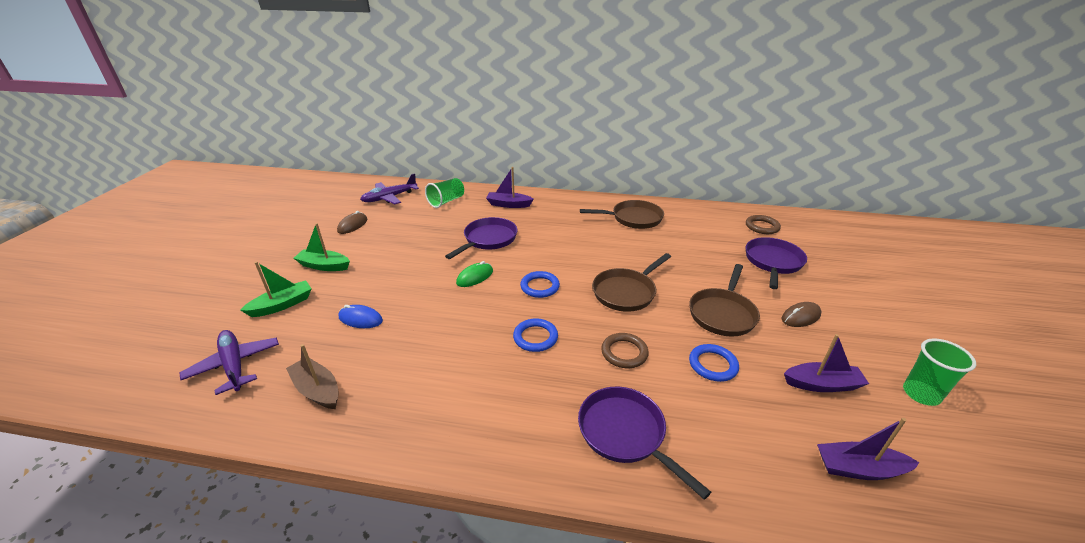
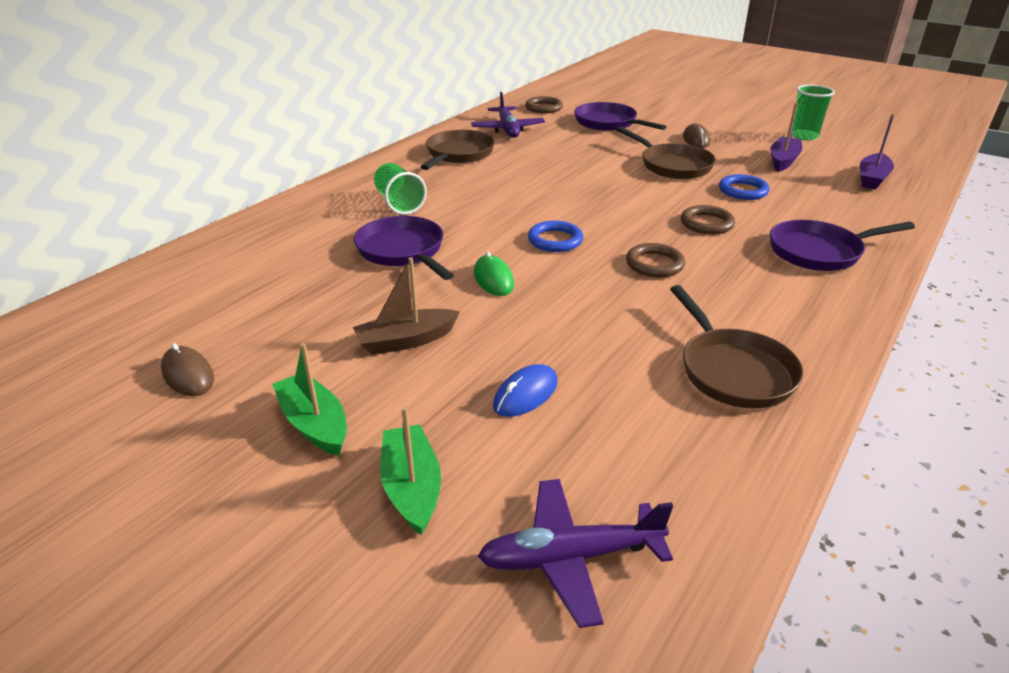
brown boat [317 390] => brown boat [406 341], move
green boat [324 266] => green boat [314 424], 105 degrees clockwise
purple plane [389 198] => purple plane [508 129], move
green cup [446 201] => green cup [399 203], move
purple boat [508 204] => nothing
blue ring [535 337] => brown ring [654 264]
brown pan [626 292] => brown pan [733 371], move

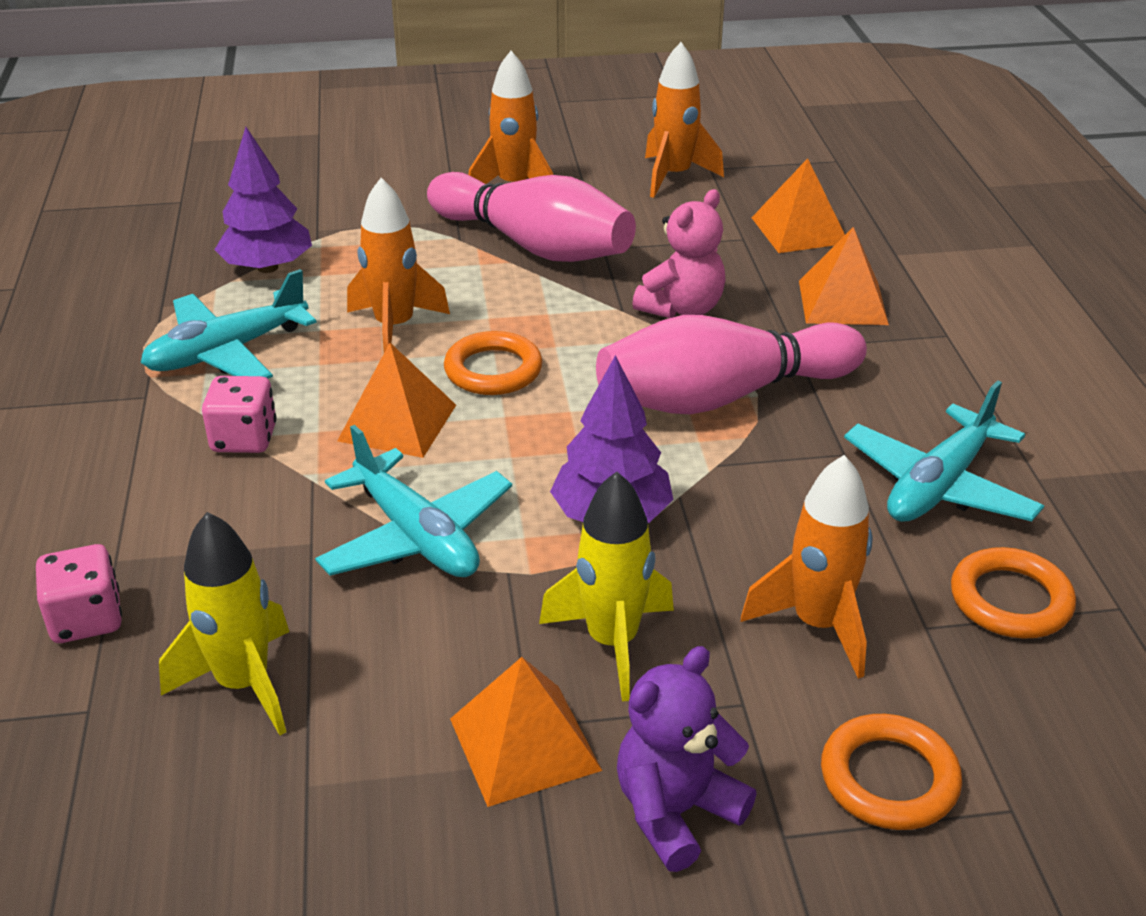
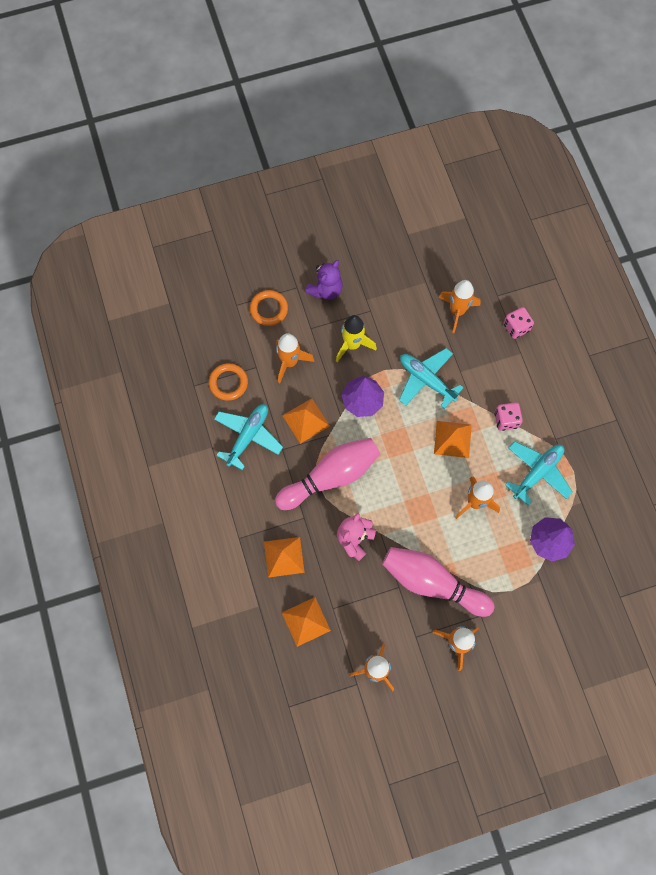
yellow rocket [244 684] => orange rocket [457 311]
orange ring [493 370] => nothing
orange pyramid [525 744] => orange pyramid [306 420], move

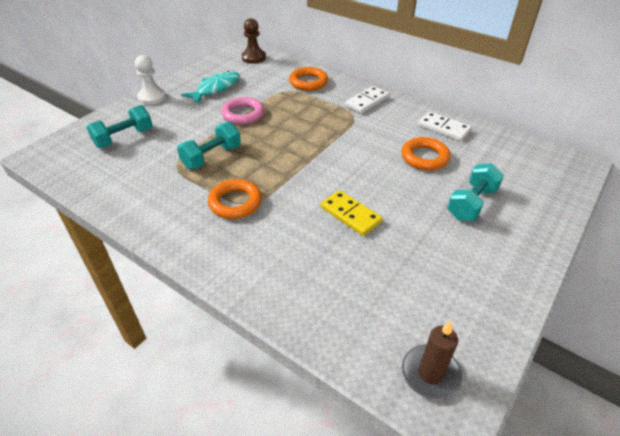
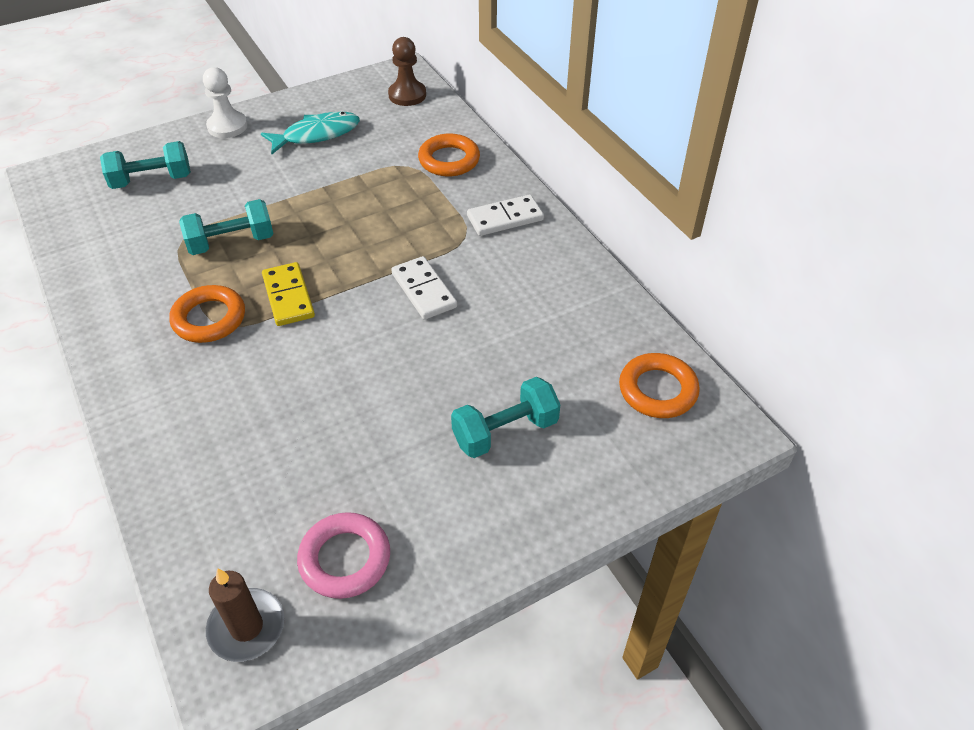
pink ring [243 114] => pink ring [345 559], move
yellow domino [350 214] => yellow domino [288 296], move
orange ring [424 157] => orange ring [657 390], move
white domino [443 128] => white domino [424 290], move

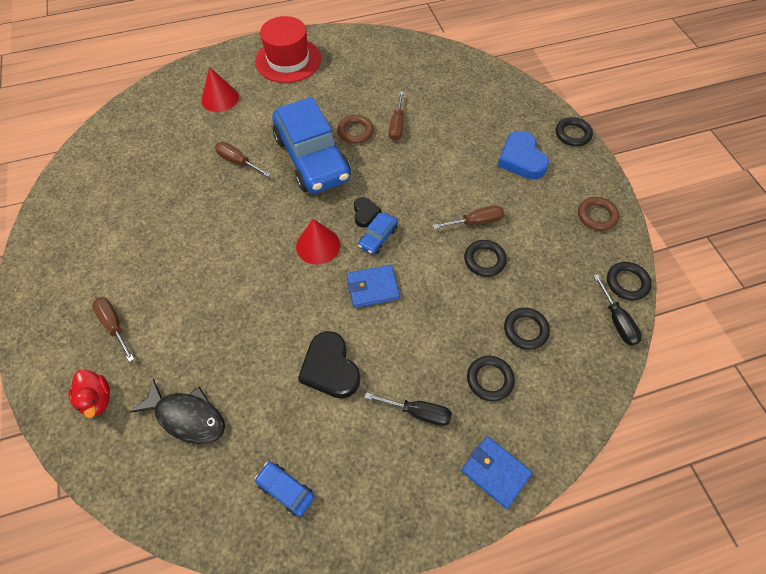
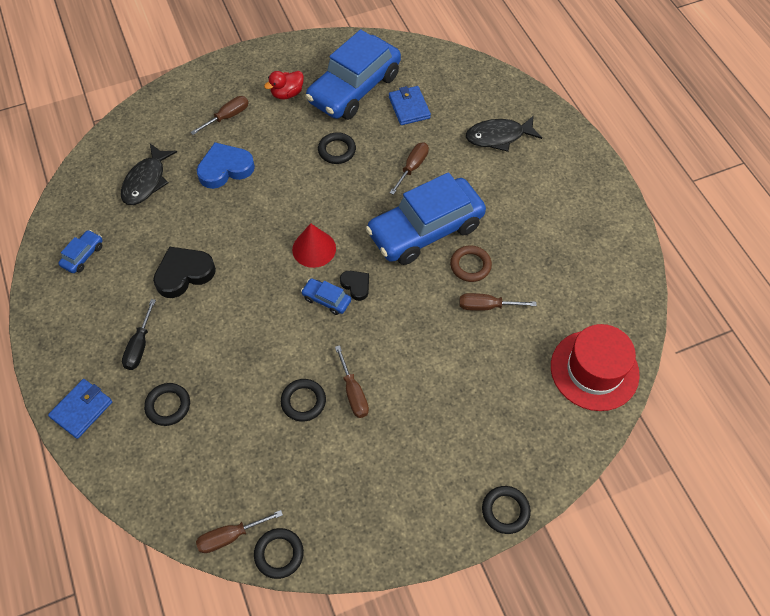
red duck [97 399] => red duck [287 93], move
red cone [220 98] => black fish [498 137]
red hat [288 60] => red hat [594 370], move
blue wallet [372 288] => blue wallet [409 107], move
black heart [365 213] => black heart [356 285], 120 degrees counterclockwise
blue heart [521 159] => blue heart [225 169], move
black ring [525 330] => black ring [337 150], move
brown ring [596 216] => nothing
black screwdriver [617 320] => brown screwdriver [230 536]
nothing => blue car [354 88]

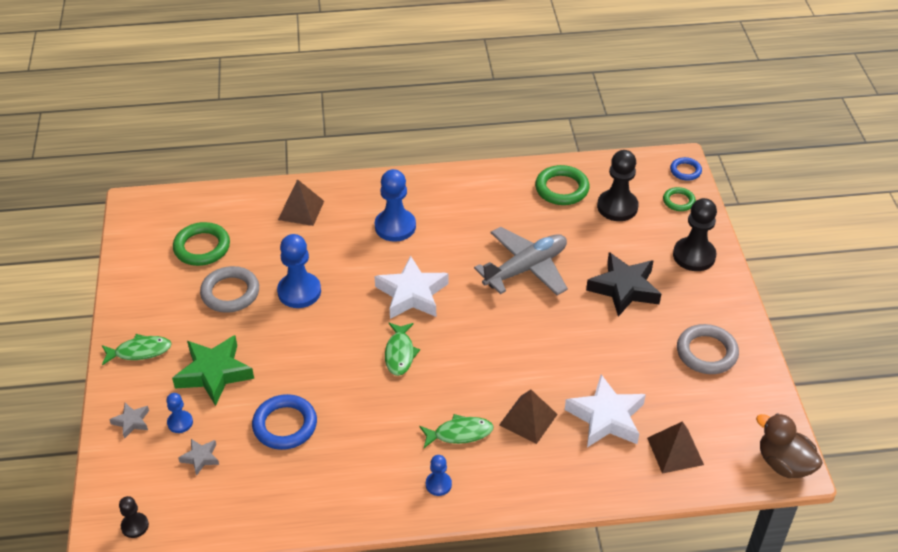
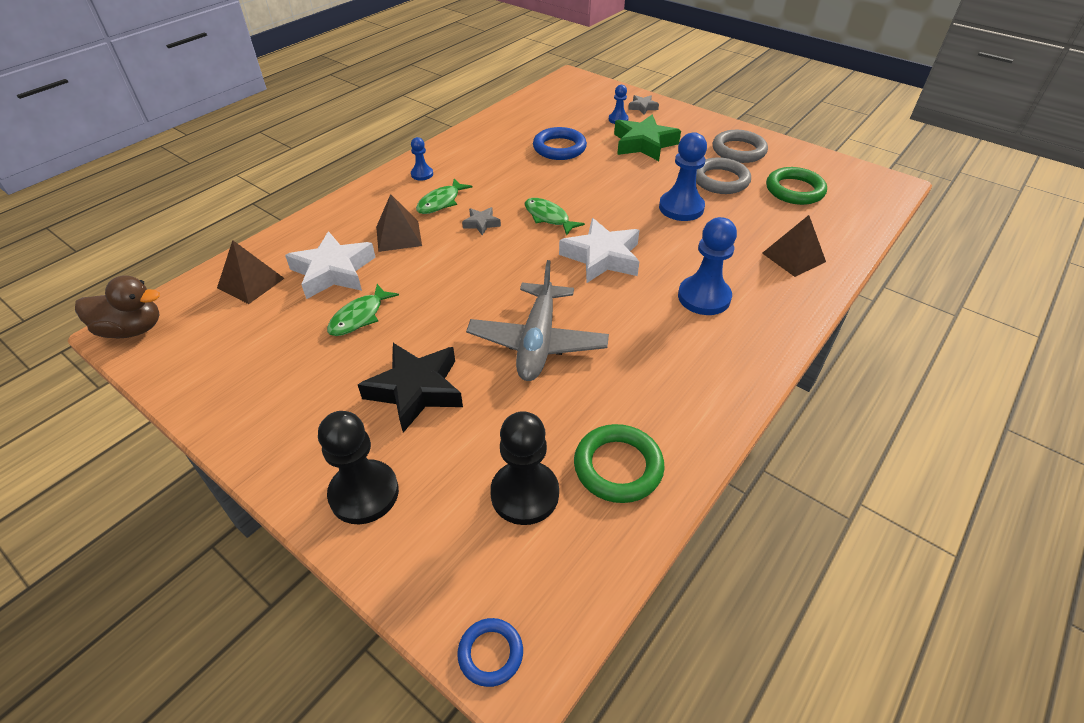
green fish [140 351] => green fish [359 317], move
black pawn [135 526] => nothing
grey star [200 458] => grey star [481 223], move
green ring [678 201] => nothing
grey ring [706 352] => grey ring [738 150], move

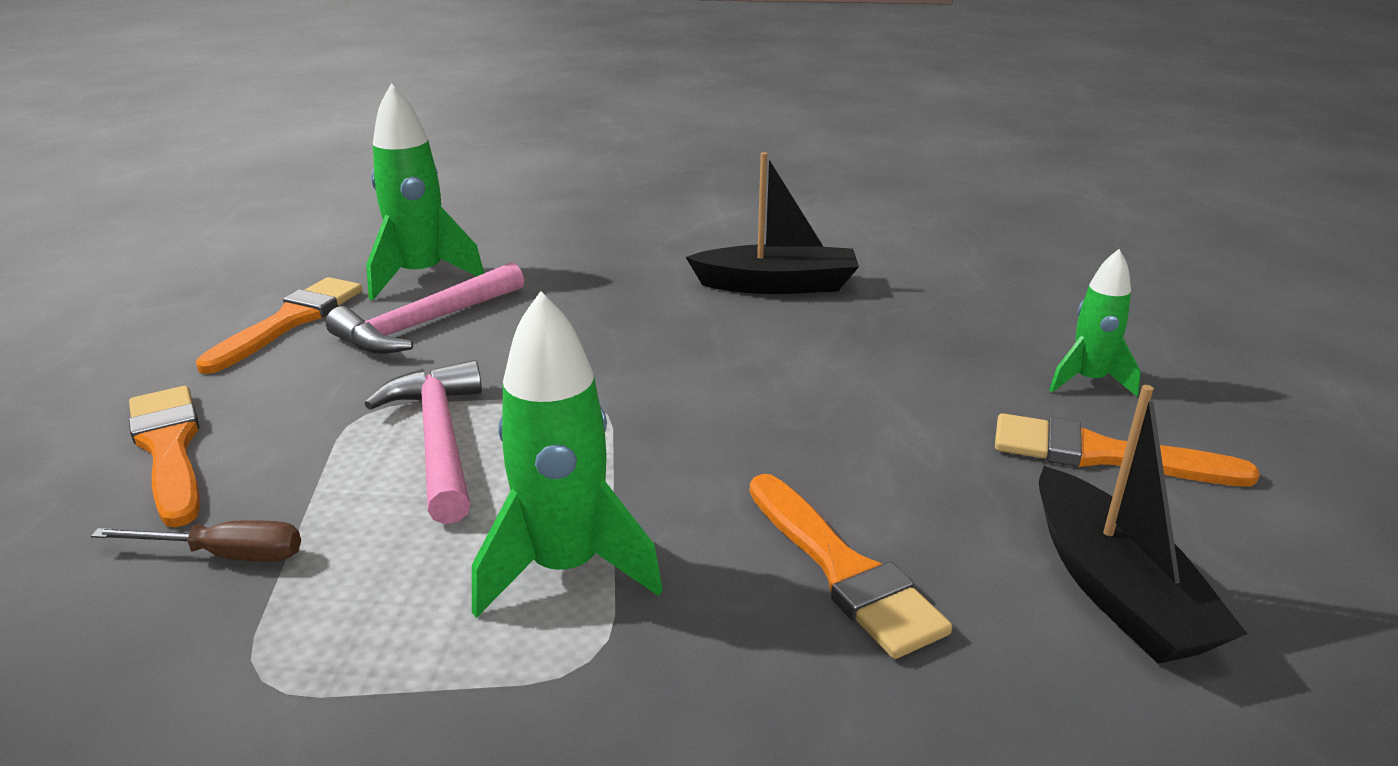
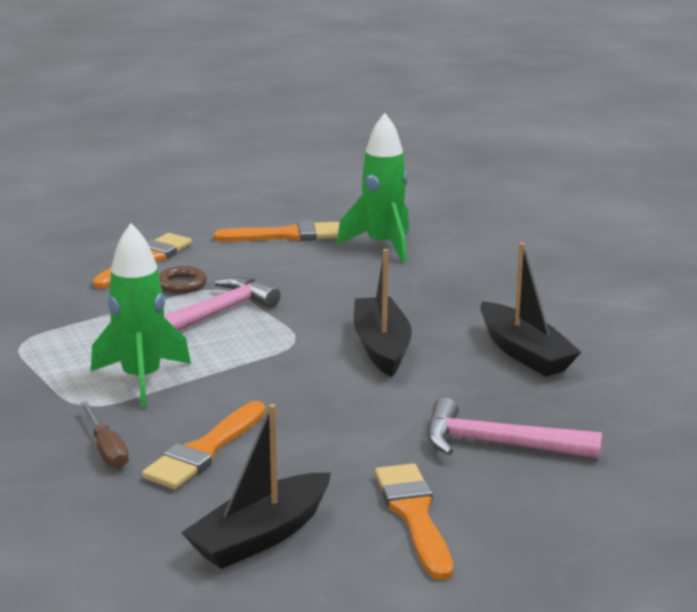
brown screwdriver [226 555] => brown screwdriver [106 449], move
pink hammer [426 324] => pink hammer [499 444], move
green rocket [1088 381] => nothing
nothing => brown ring [181 284]
nothing => black boat [381 347]

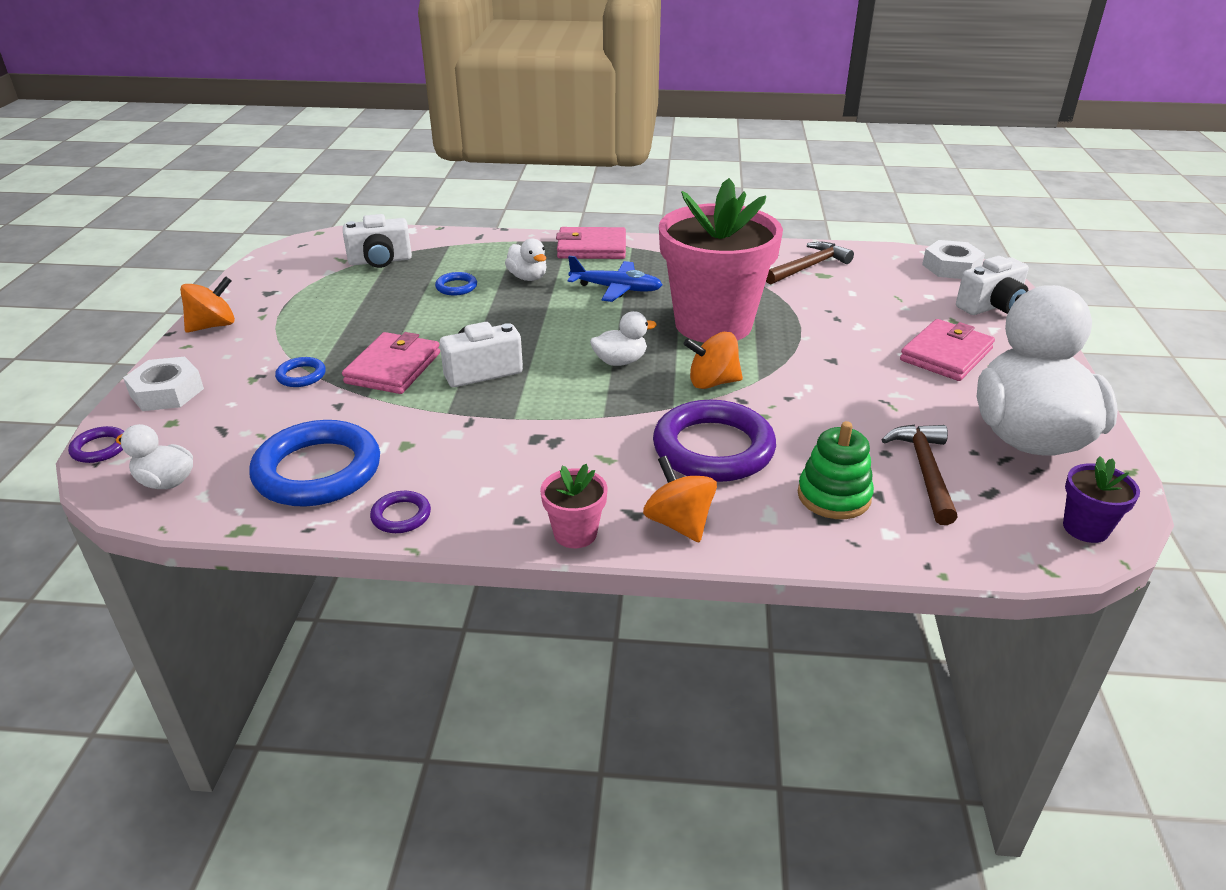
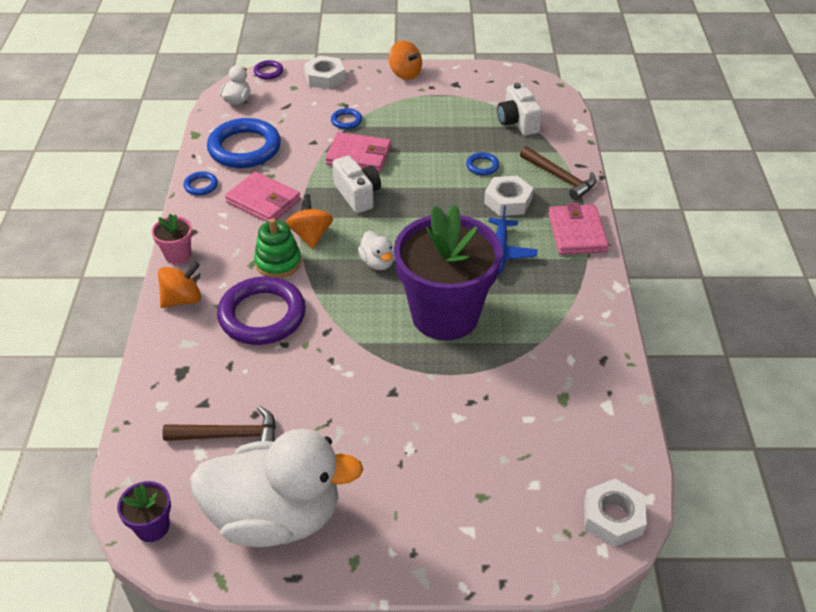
purple ring [401 516] => blue ring [201 185]
white duck [528 277] => white nut [508 201]
pink flower pot [713 324] => purple flower pot [445 315]
orange spinning top [712 382] => orange spinning top [311 235], move
brown hammer [809 267] => brown hammer [560 178], move
green stacking toy [834 496] => green stacking toy [278 262], move
pink wallet [946 355] => pink wallet [263 201], move
white camera [991 306] => nothing

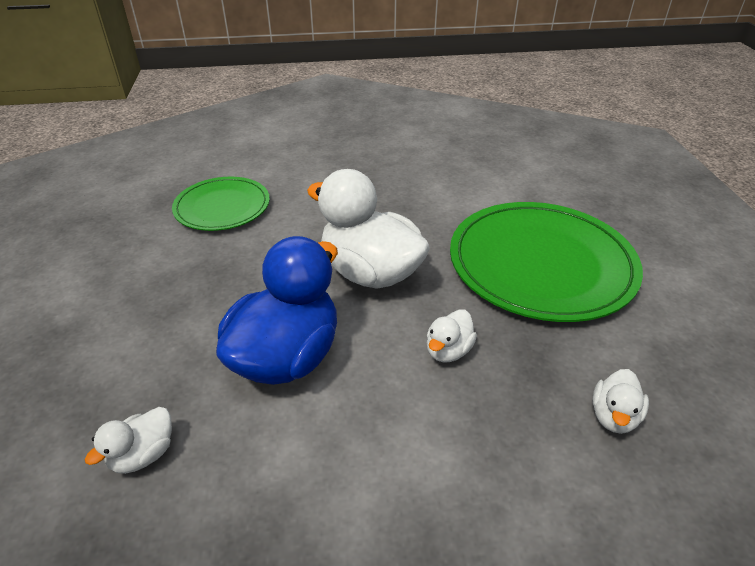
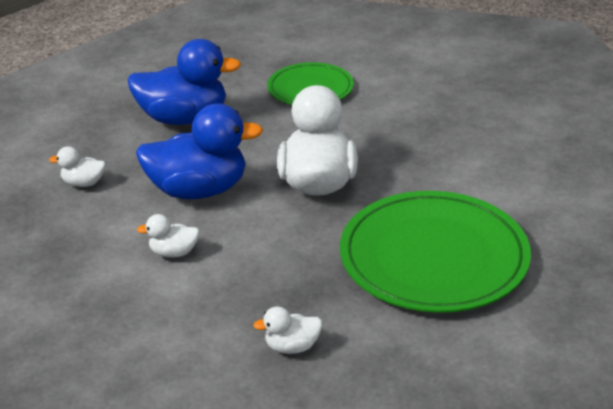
white duck [448 351] => white duck [174 252], move
nothing => blue duck [184 118]

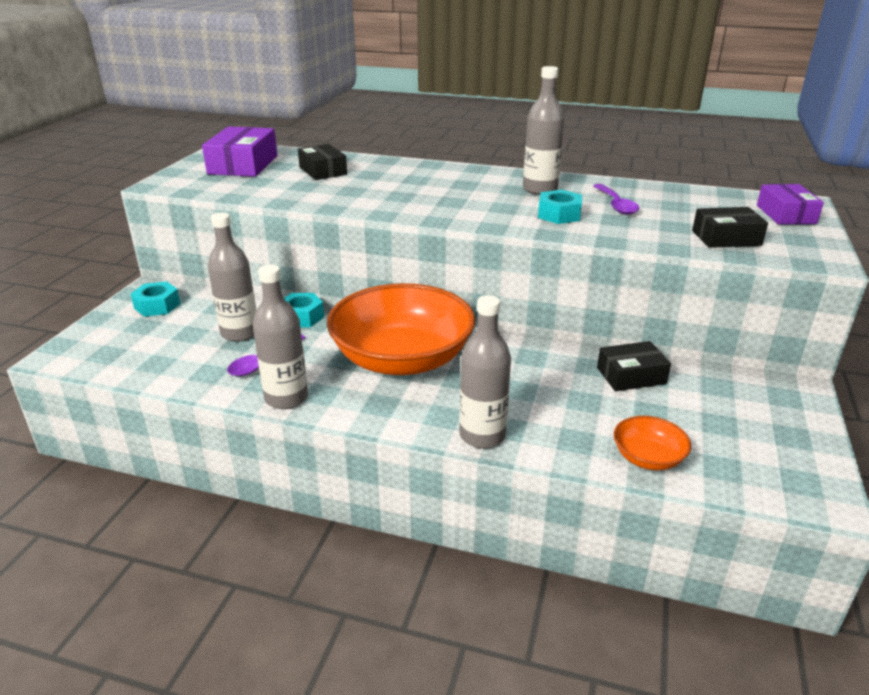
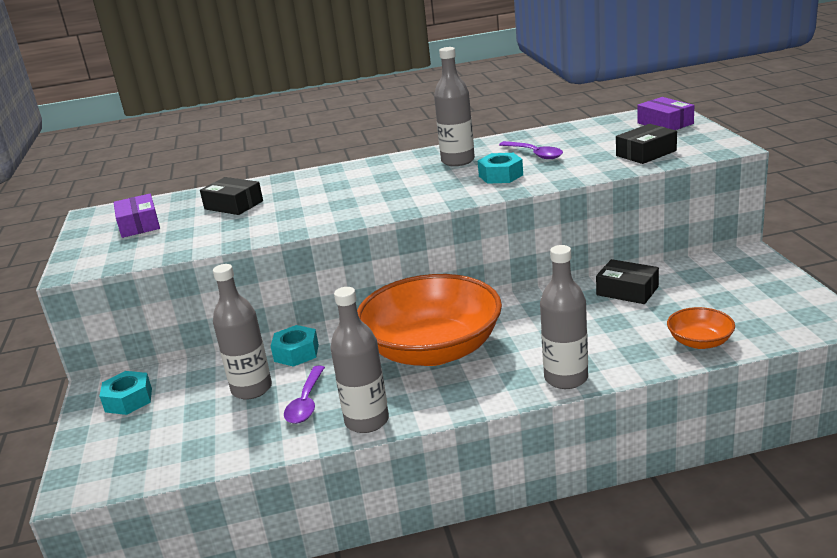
purple box [243 165] => purple box [139 225], x0.66
black box [631 375] => black box [627 291], 75 degrees clockwise

